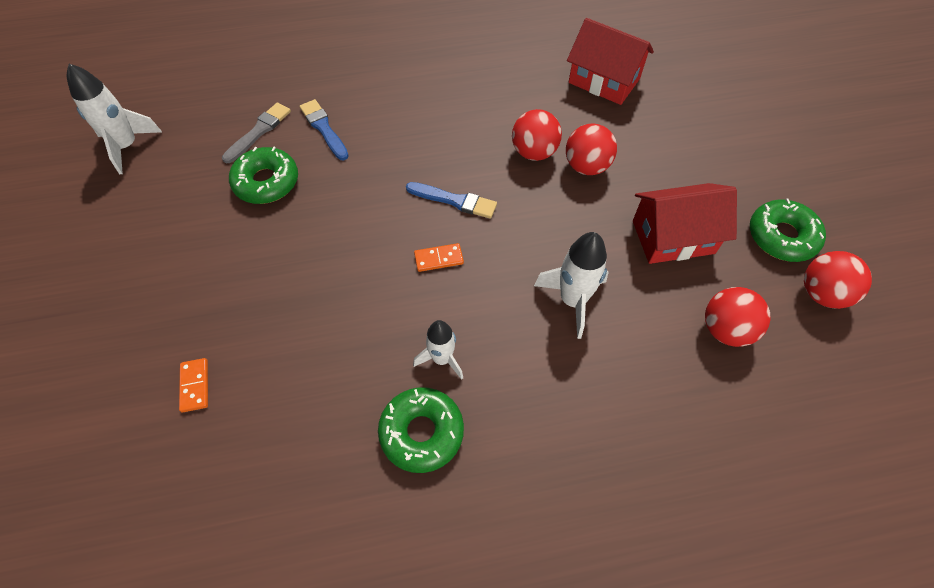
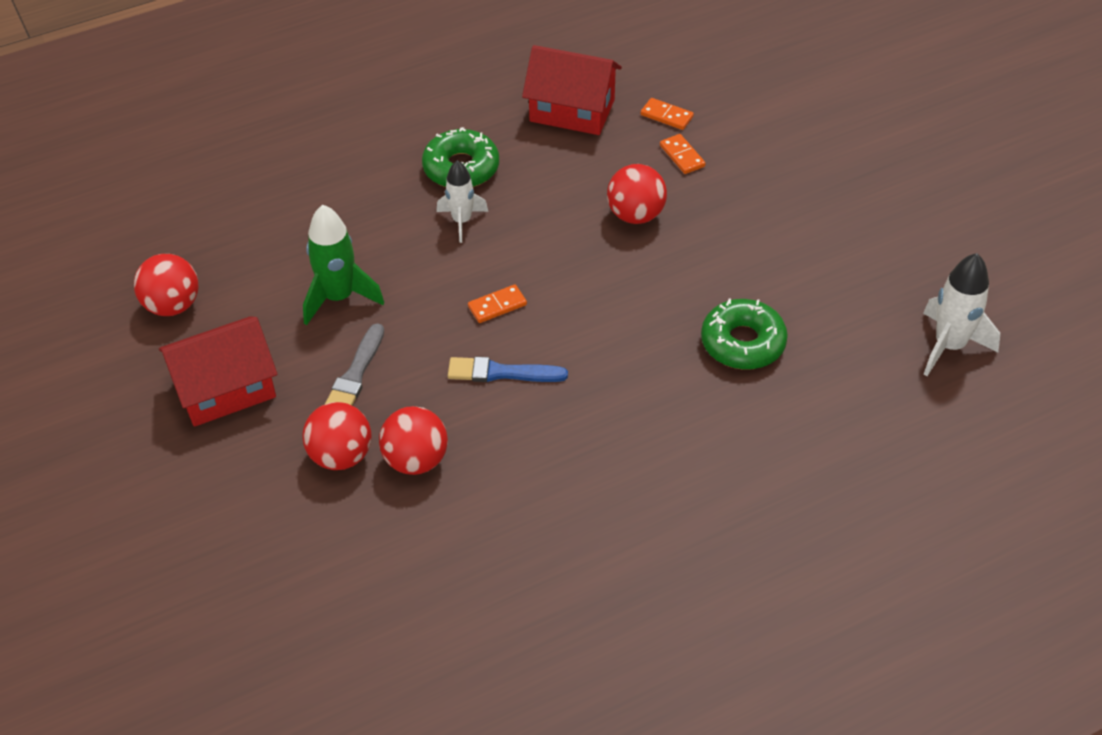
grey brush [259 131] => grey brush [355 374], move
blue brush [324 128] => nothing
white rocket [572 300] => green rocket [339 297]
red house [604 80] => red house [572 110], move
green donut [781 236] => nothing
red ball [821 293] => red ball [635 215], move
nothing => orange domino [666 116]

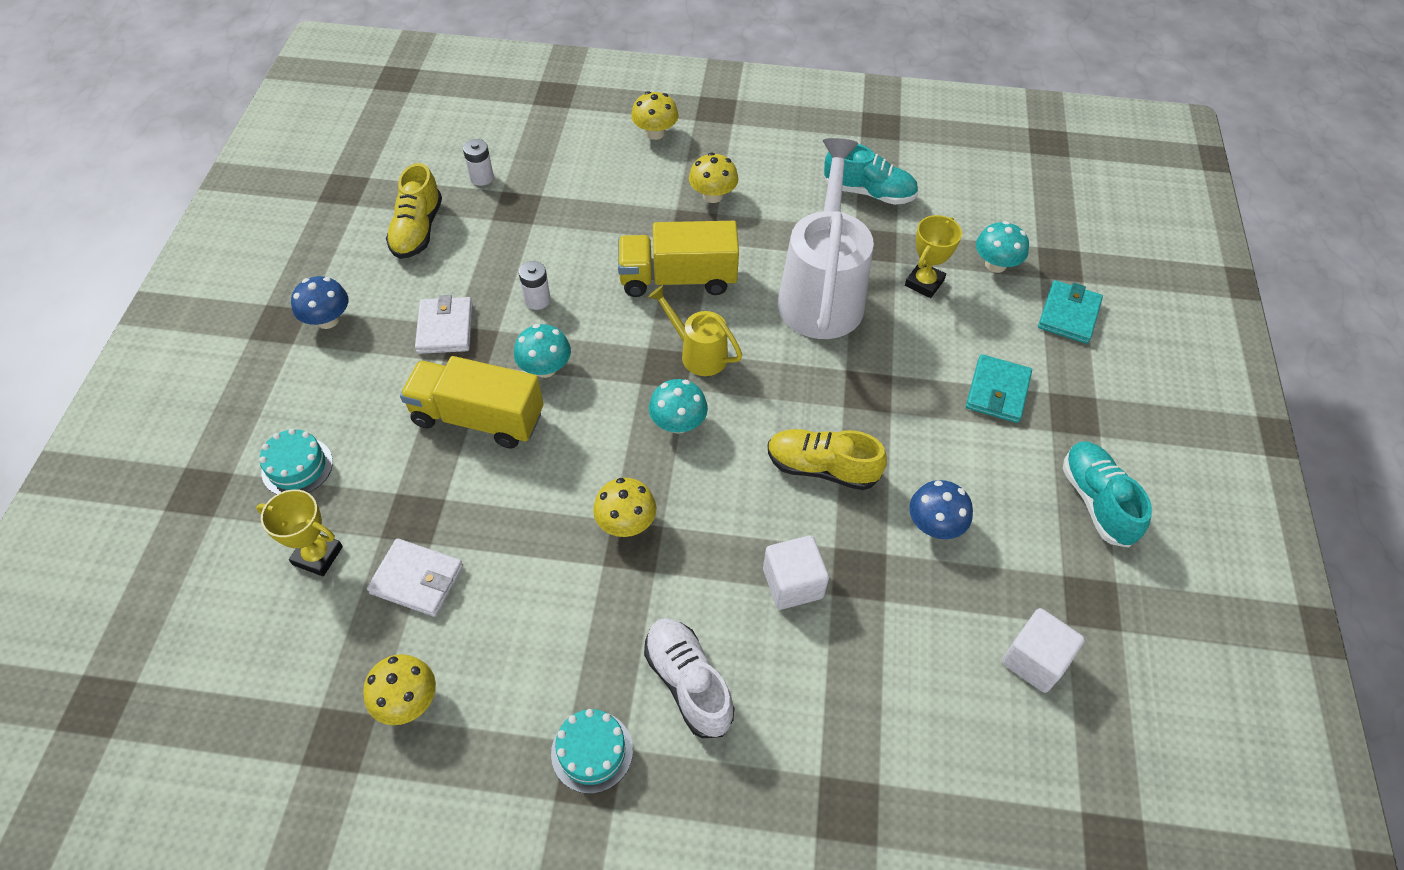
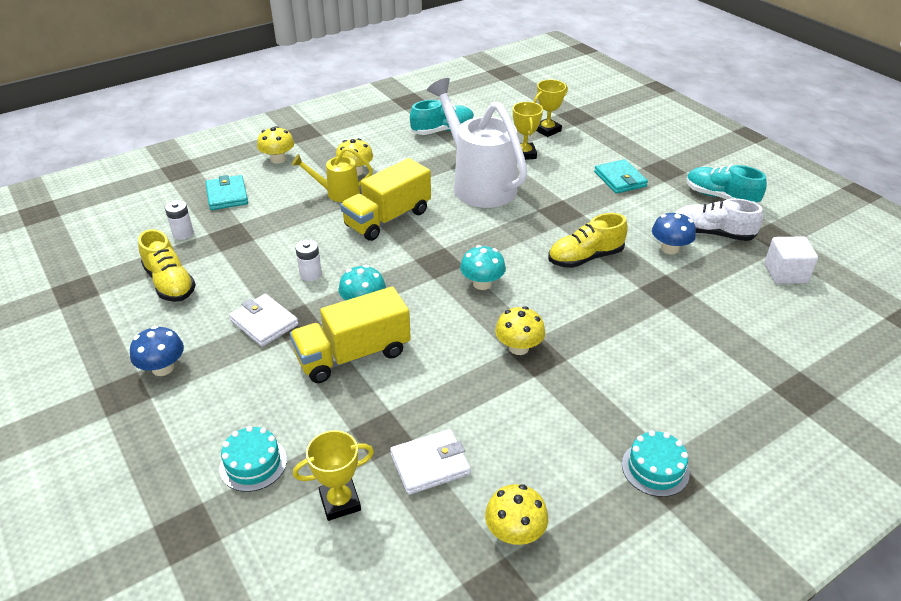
white shoe [688 683] => white shoe [712 233], move
yellow watering can [698 353] => yellow watering can [337 193], move
white cube [792 583] => nothing
turquoise mushroom [995 264] => yellow trophy [547 130]
turquoise wallet [1068 315] => turquoise wallet [227 195], move

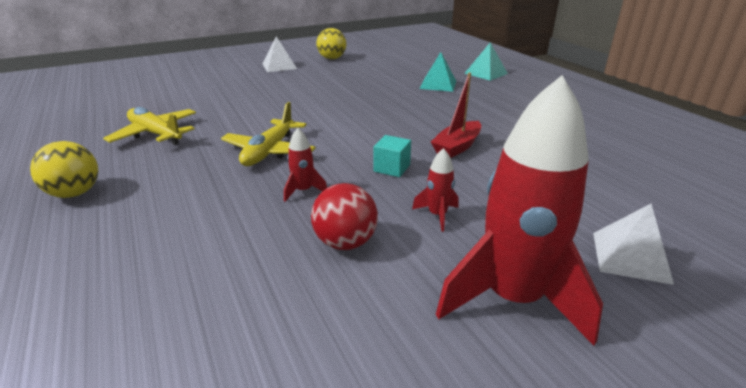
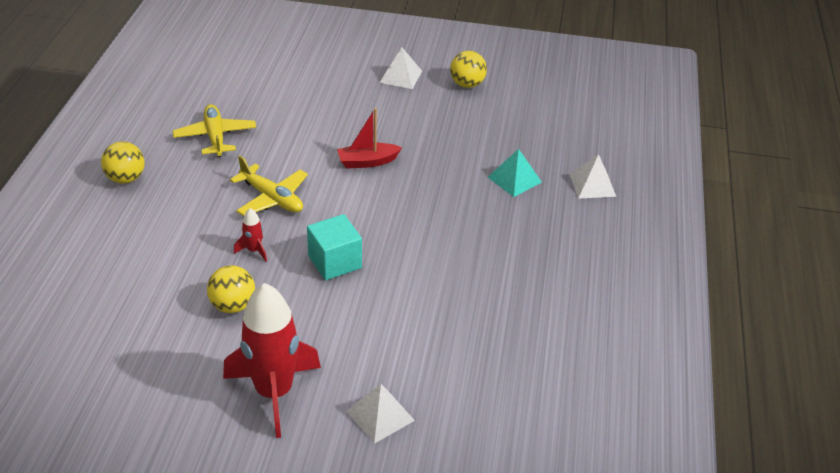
yellow plane [269 151] => yellow plane [272 198], 105 degrees counterclockwise
red ball [345 243] => yellow ball [233 305]
turquoise cube [392 168] => turquoise cube [335 262], x1.62
red rocket [437 215] => nothing
red boat [457 147] => red boat [367 162], move
turquoise pyramid [486 73] => white pyramid [592 185]

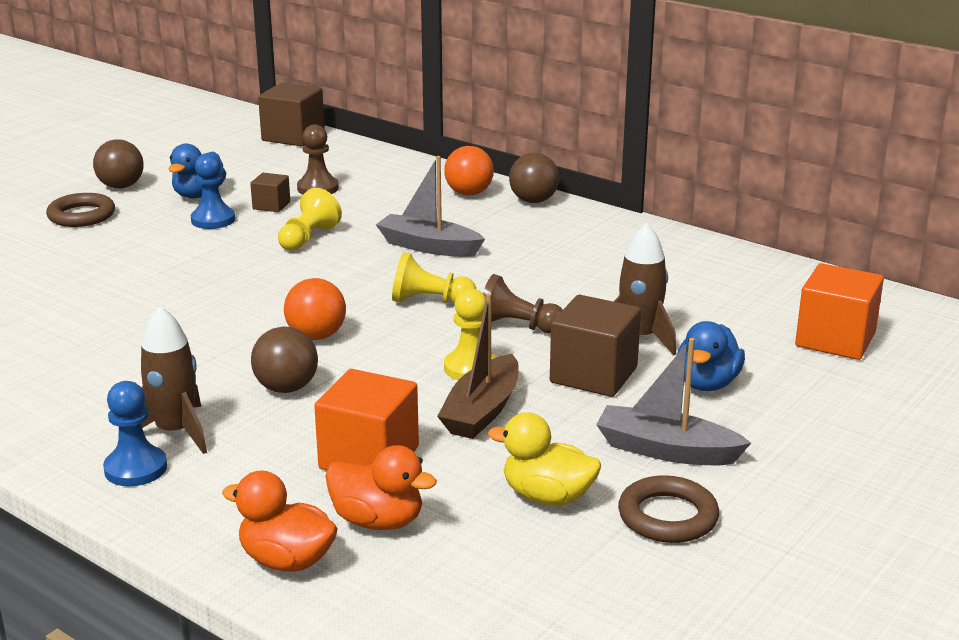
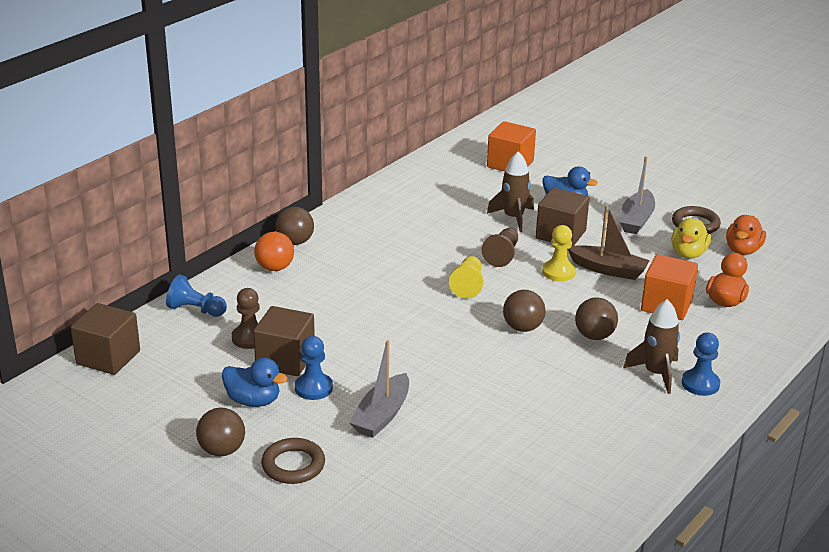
orange duck [286 561] => orange duck [743 250], move
brown cube [271 205] => brown cube [285 360], x1.84
yellow pawn [308 238] => nothing
orange ball [316 336] => brown ball [522 328]
grey boat [428 247] => grey boat [382 415], move
nothing => blue pawn [196 310]

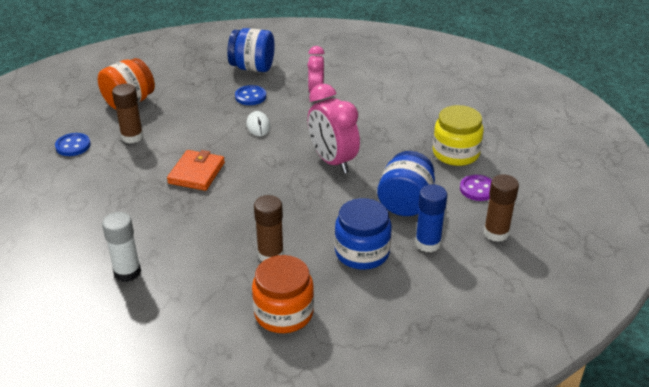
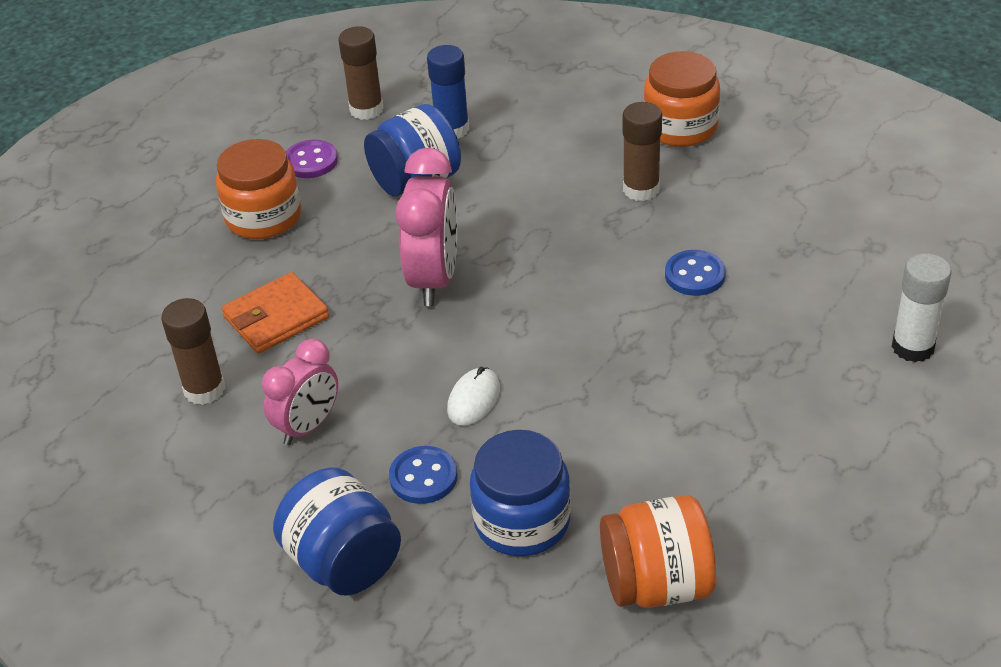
blue button [73 146] => blue button [694 275], move
white glue stick [127 272] => white glue stick [912 347], move
brown glue stick [132 137] => brown glue stick [204 389], move
orange wallet [196 173] => orange wallet [276 317], move
blue jar [362 252] => blue jar [522 521], move
yellow jar [455 153] => orange jar [263 217]

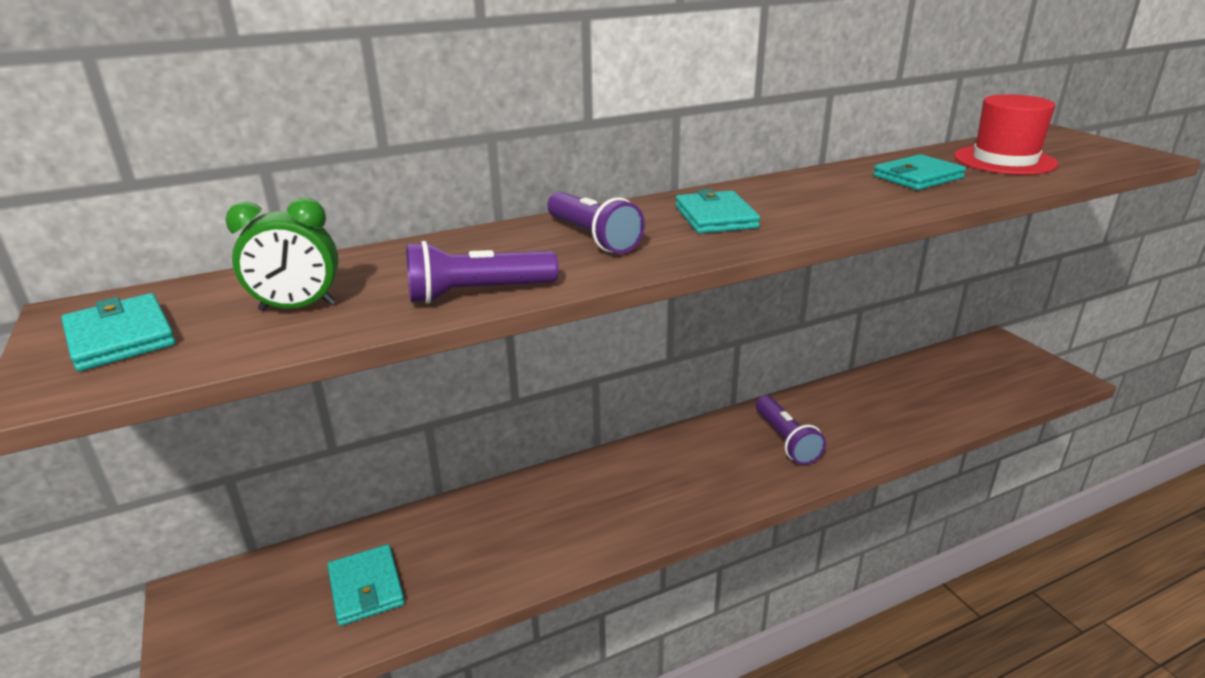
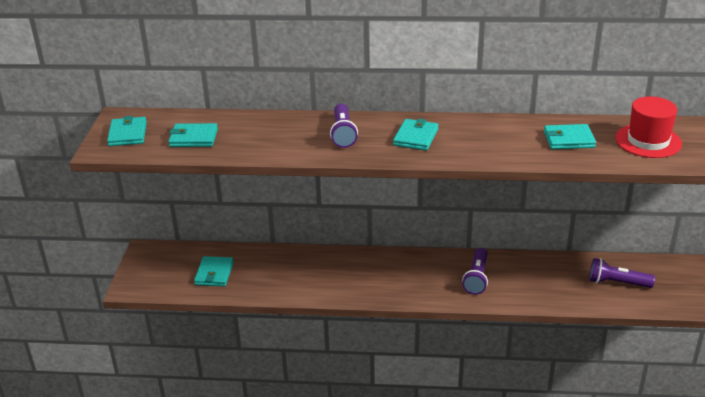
green clock [297 307] => turquoise wallet [193 138]
purple flashlight [477 293] => purple flashlight [617 283], move

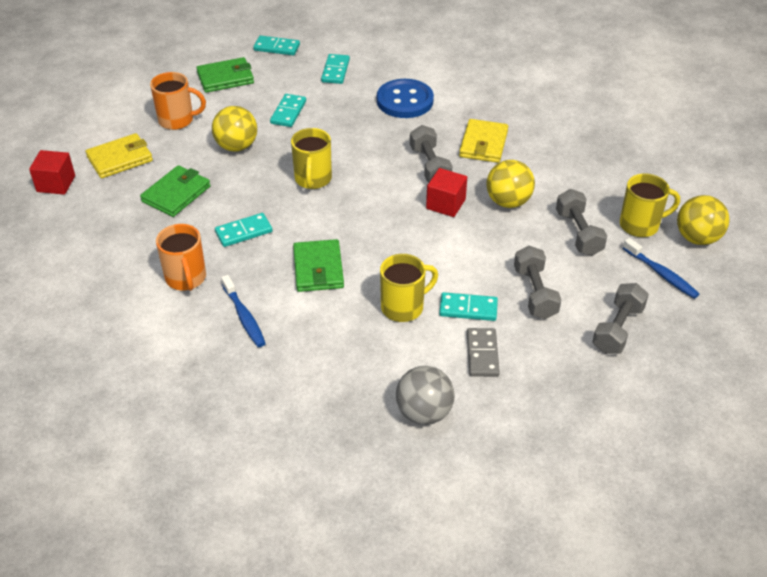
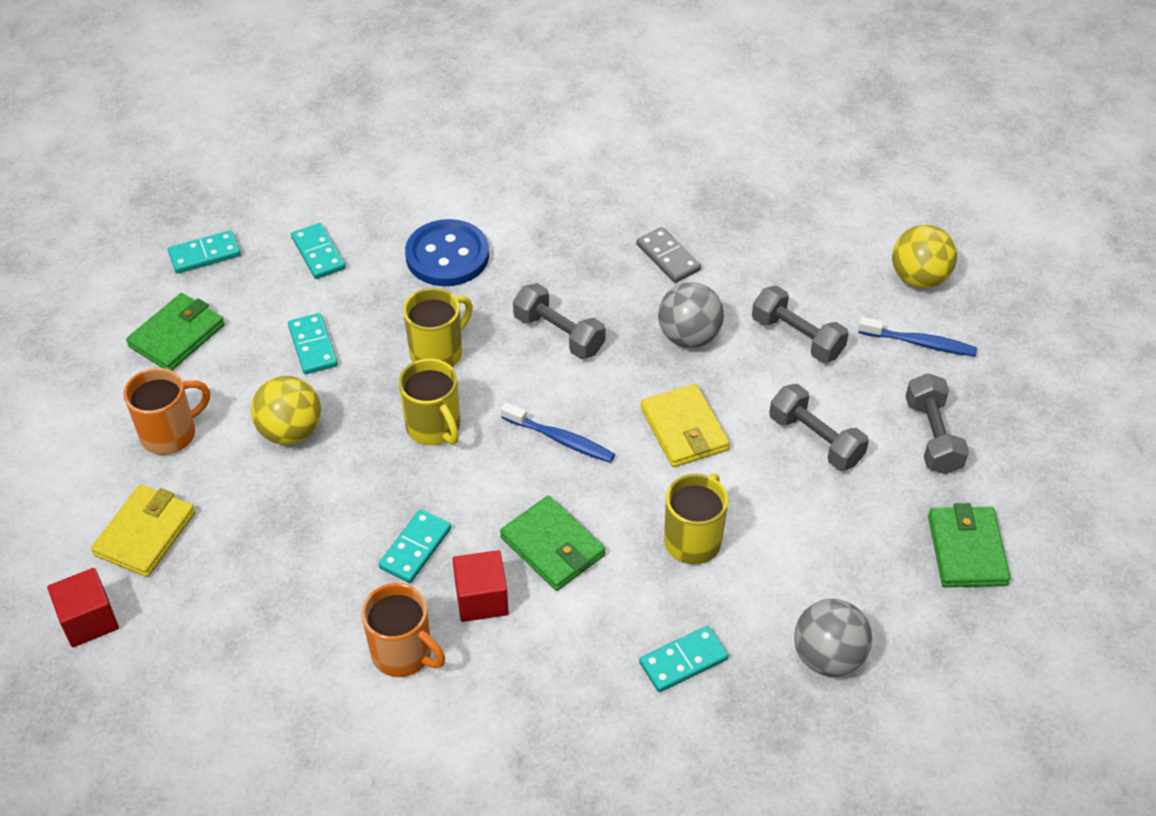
green wallet [176 194] => green wallet [966 550], move
blue toothbrush [244 317] => blue toothbrush [561 439], move
red cube [445 204] => red cube [481 599], move
turquoise domino [468 308] => turquoise domino [683 661], move
yellow wallet [483 144] => yellow wallet [684 429], move
grey domino [482 354] => grey domino [668 257], move
yellow ball [508 202] => grey ball [689 336]
yellow mug [640 225] => yellow mug [438 353], move

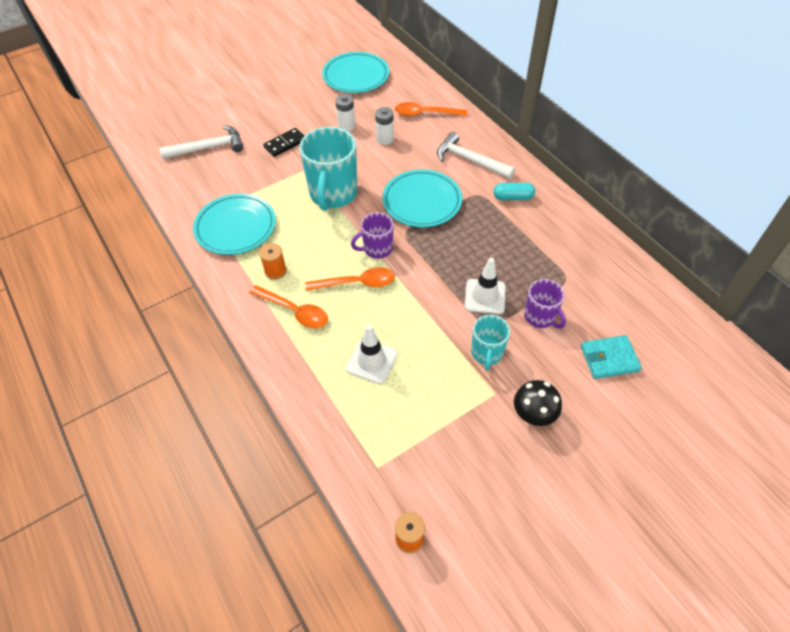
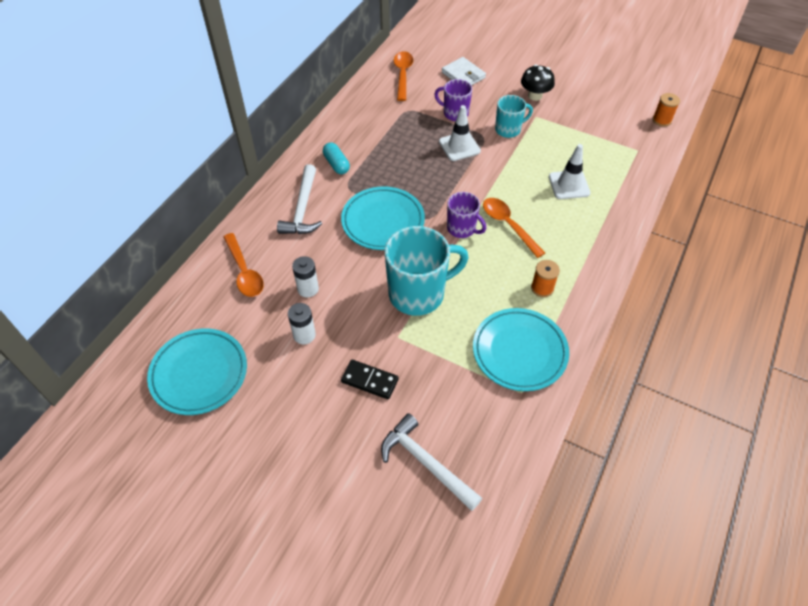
orange spoon [294 311] => orange spoon [402 75], move
purple mug [540 317] => purple mug [455 113], 90 degrees counterclockwise
turquoise wallet [609 359] => white wallet [463 75]

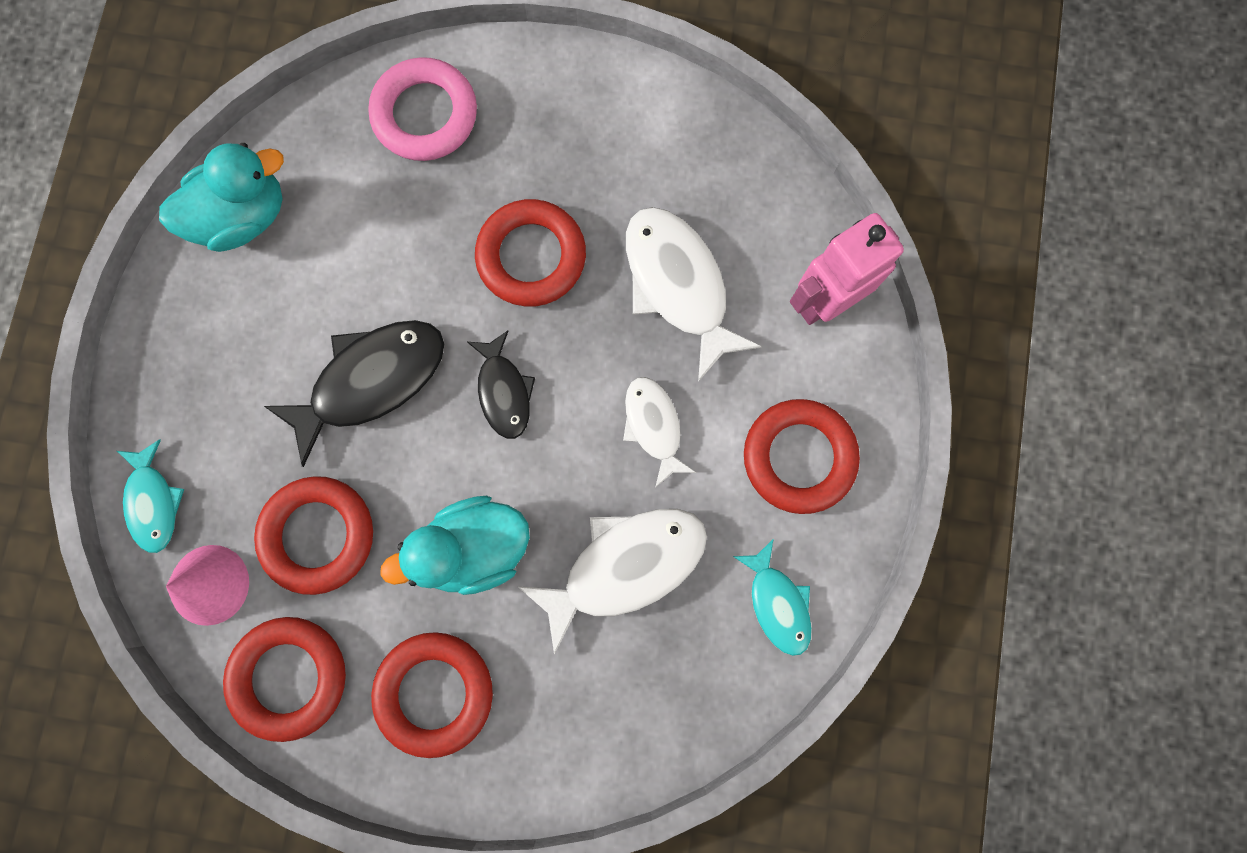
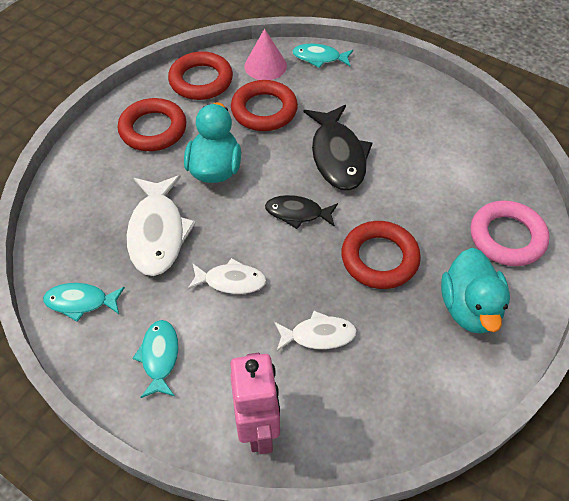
turquoise duck [243 217] => turquoise duck [469 308], move
white fish [678 285] => white fish [318 335], x0.59
red ring [799 457] => turquoise fish [159 357]

